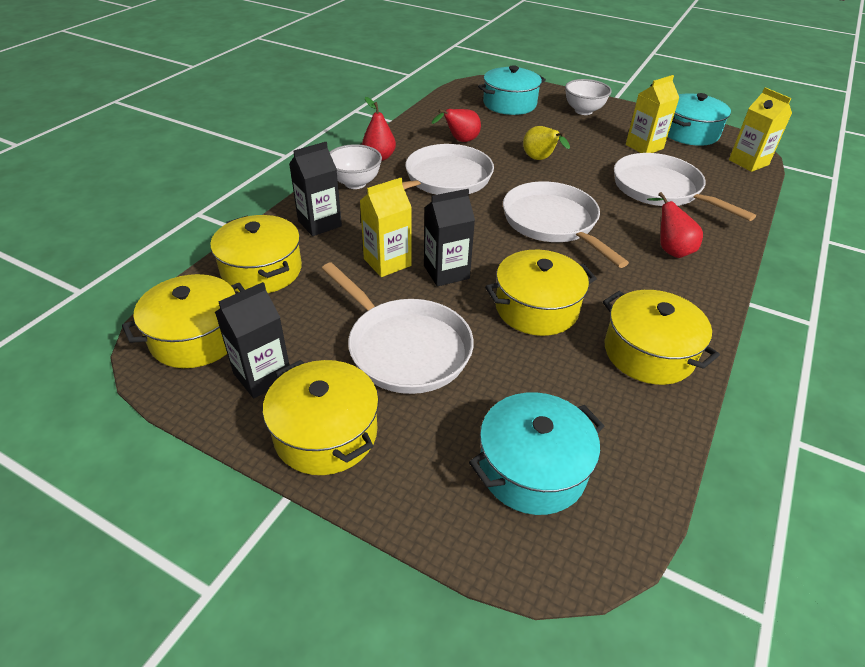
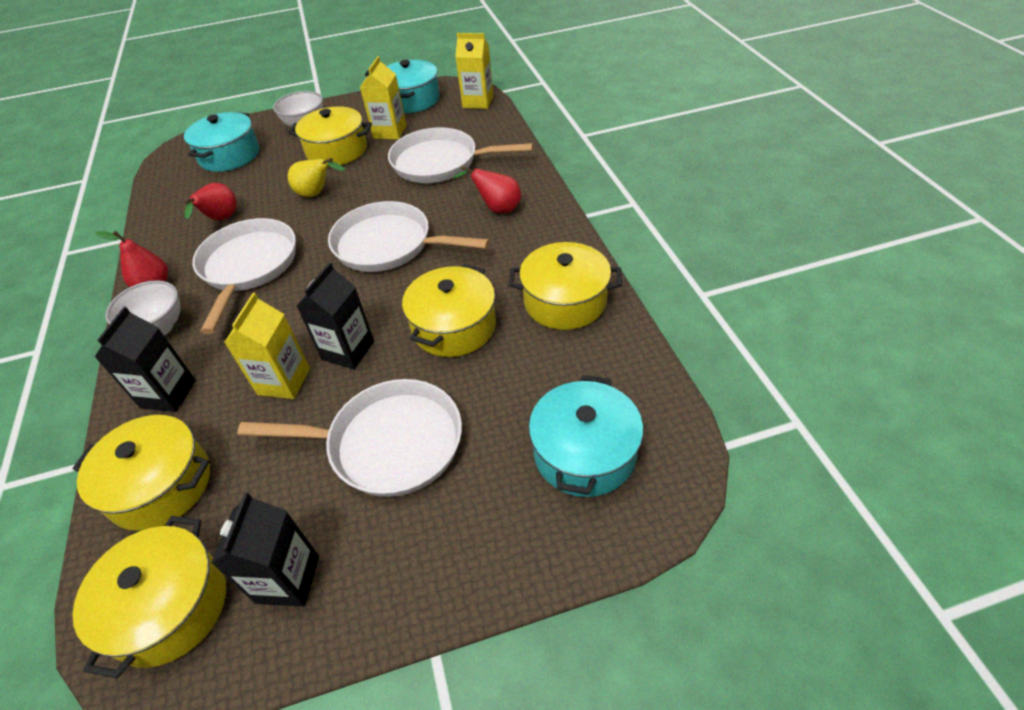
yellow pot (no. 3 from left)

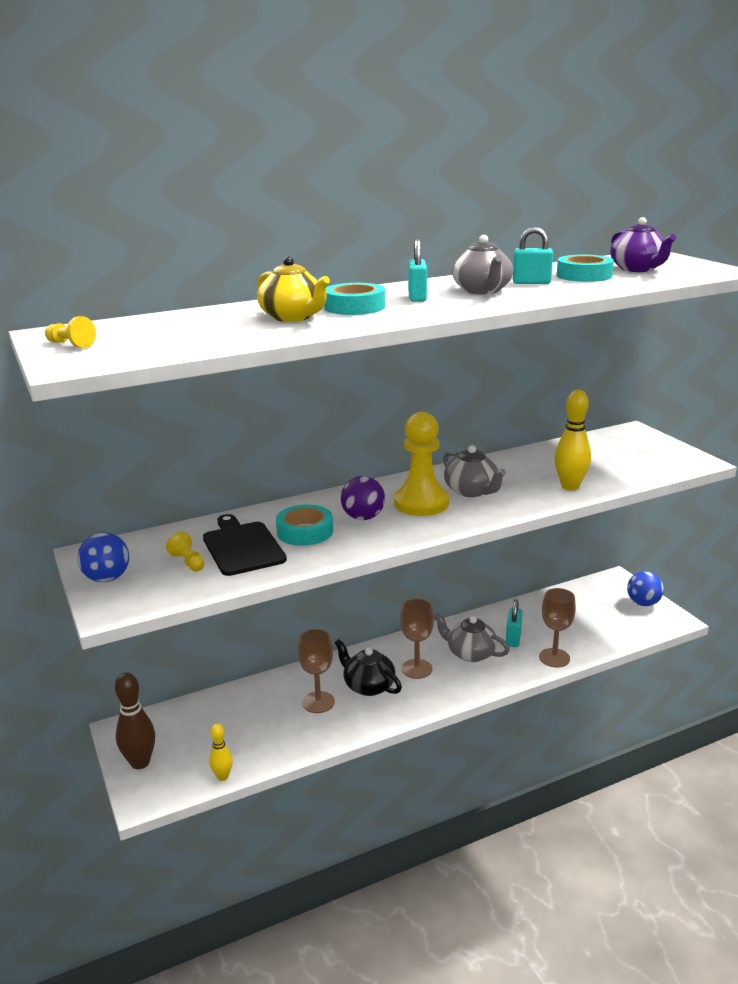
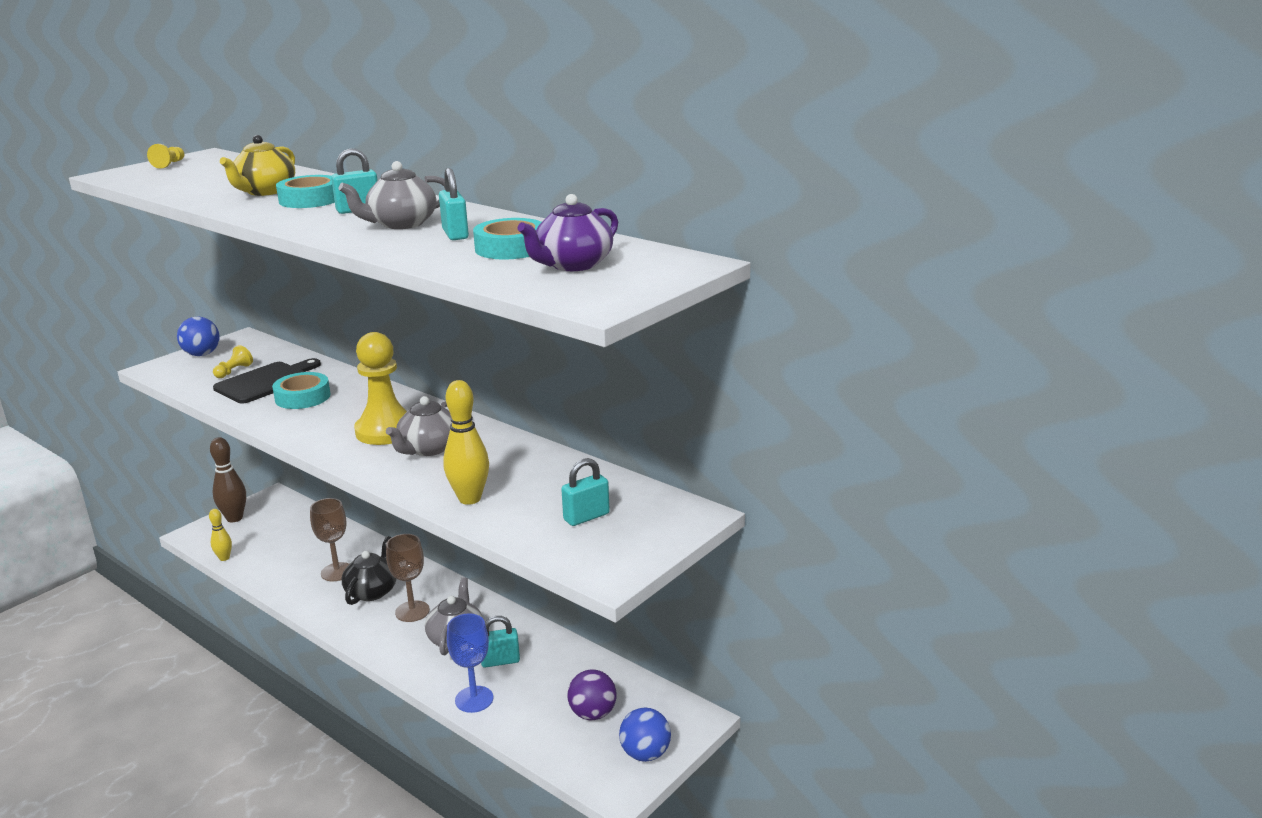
turquoise padlock (no. 4 from left)
purple ball
blue goblet

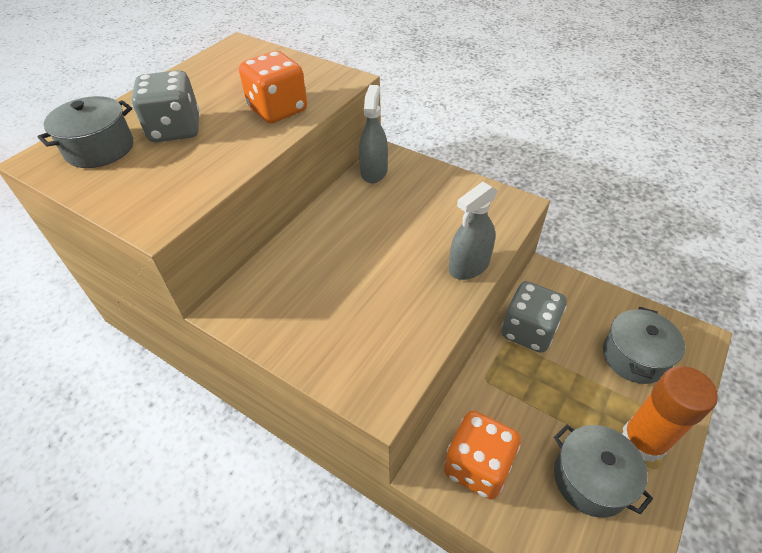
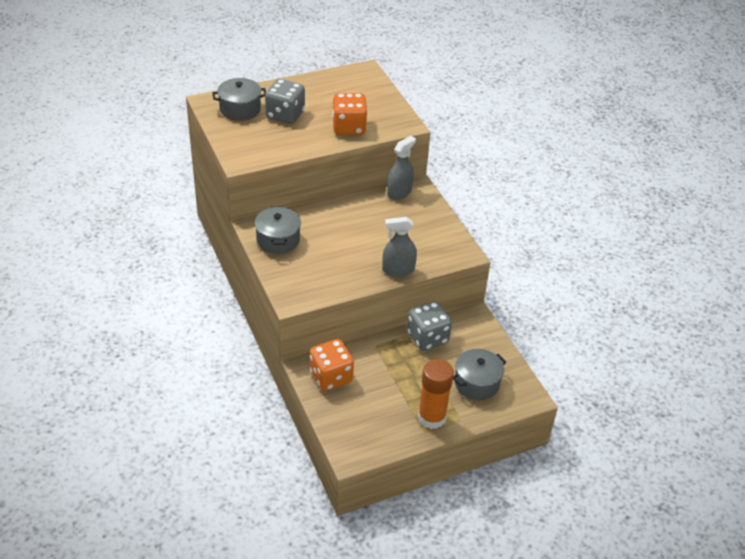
grey pot (no. 2 from left)

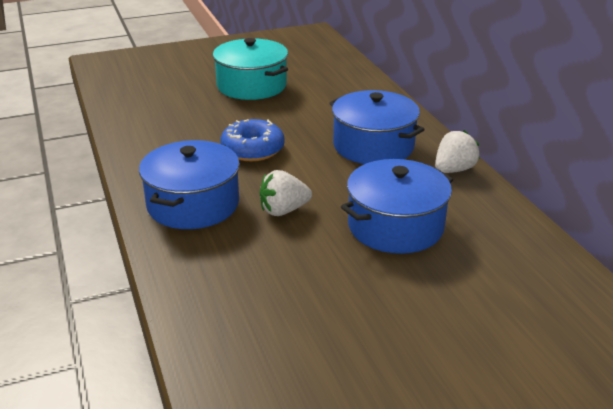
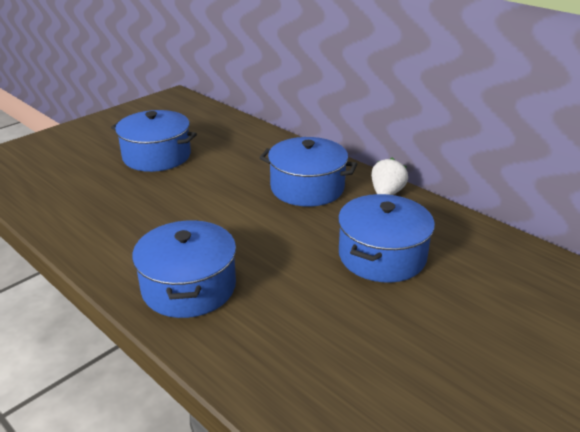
blue donut
white strawberry (no. 1 from left in the first image)
blue pot (no. 1 from left)

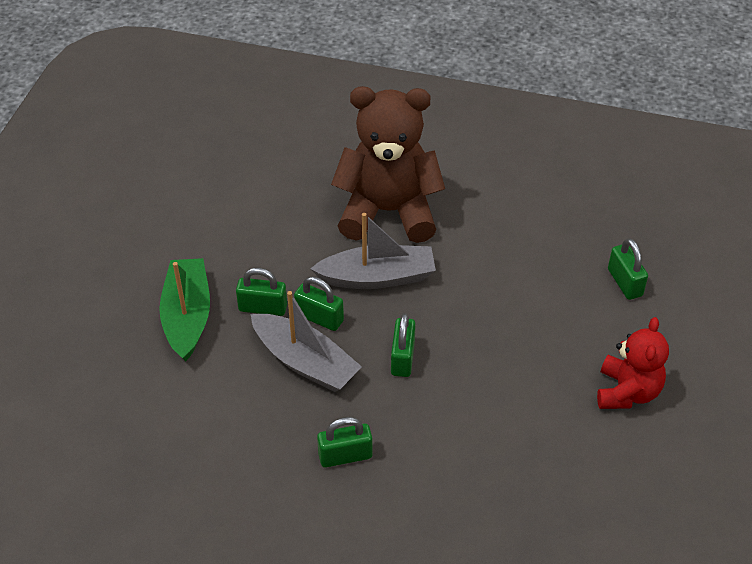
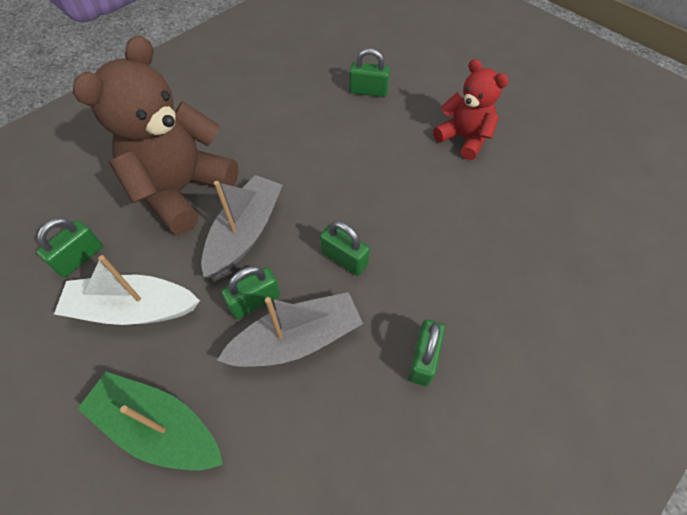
white boat
green padlock (no. 1 from left)

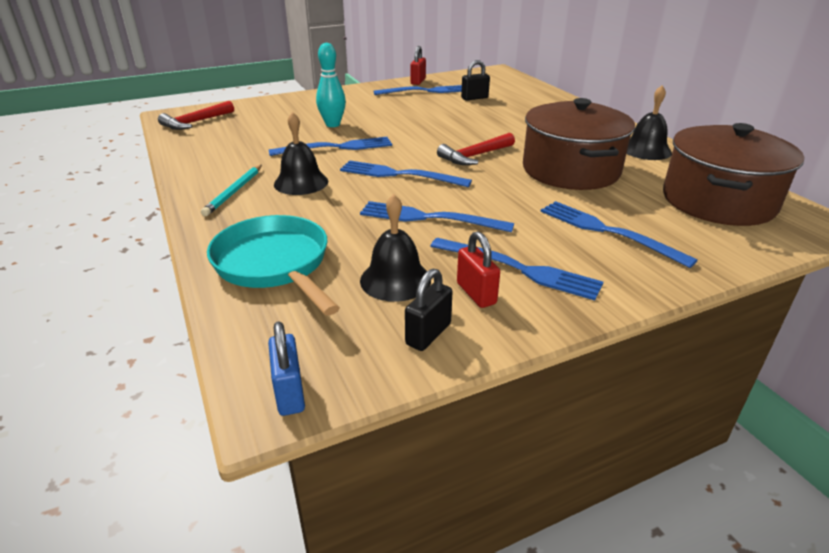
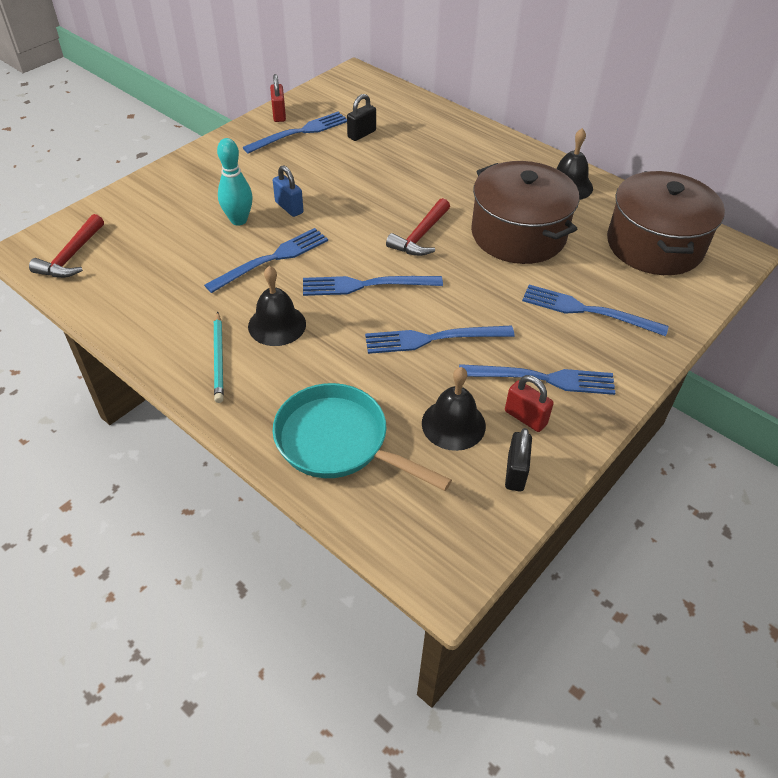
blue padlock

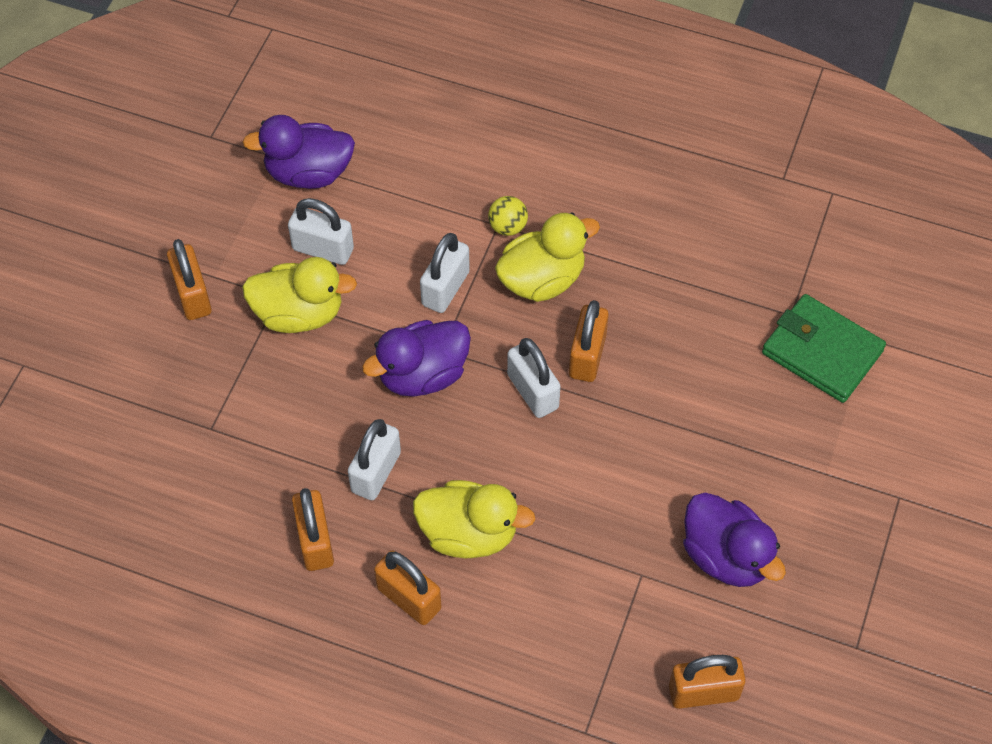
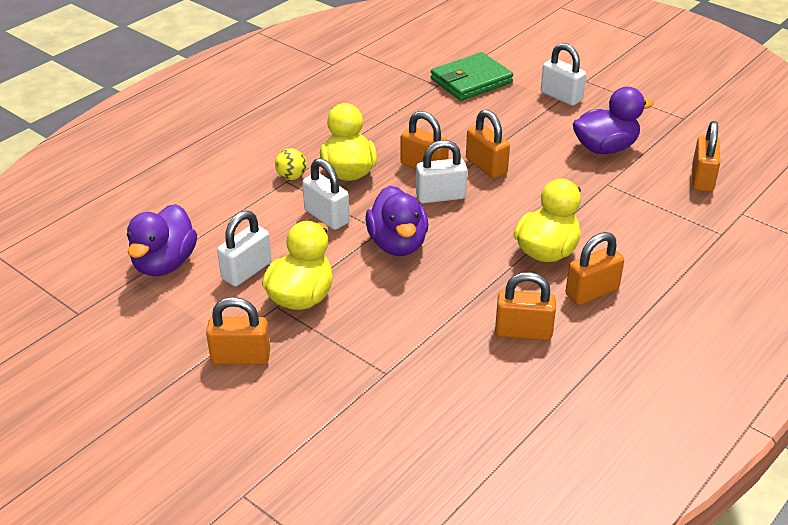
orange padlock (no. 3 from left)
white padlock (no. 4 from left)

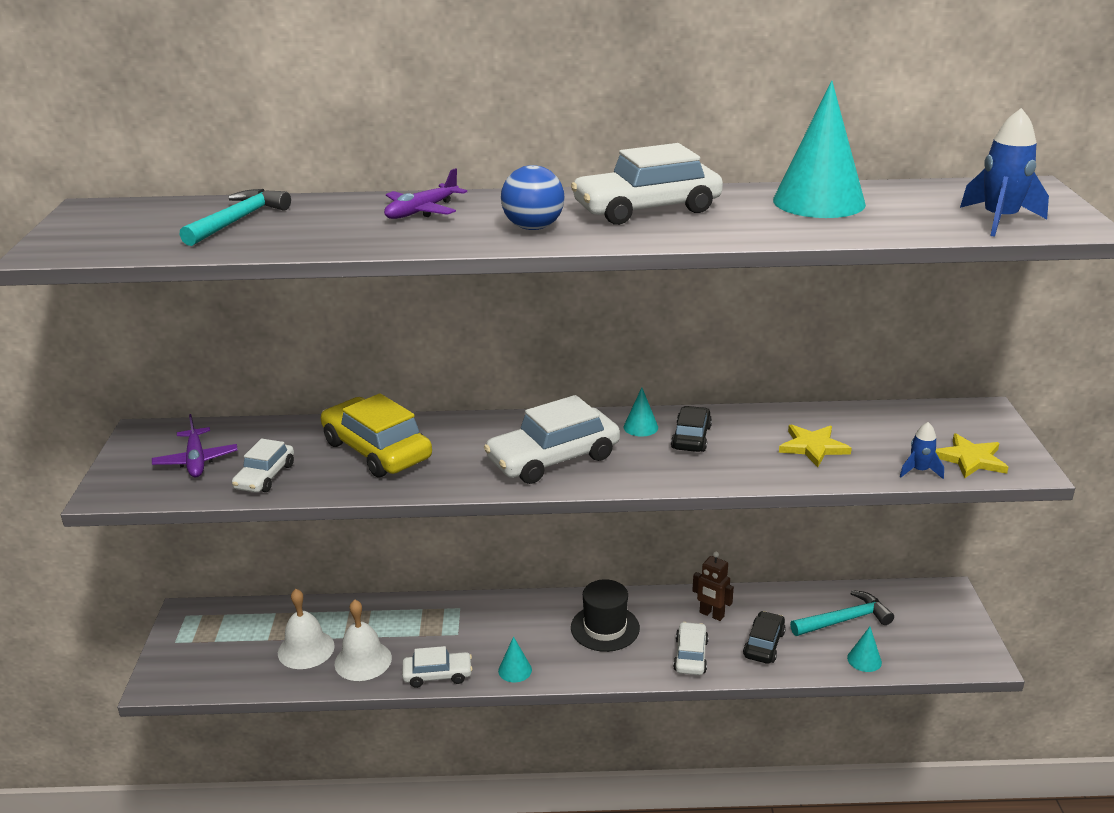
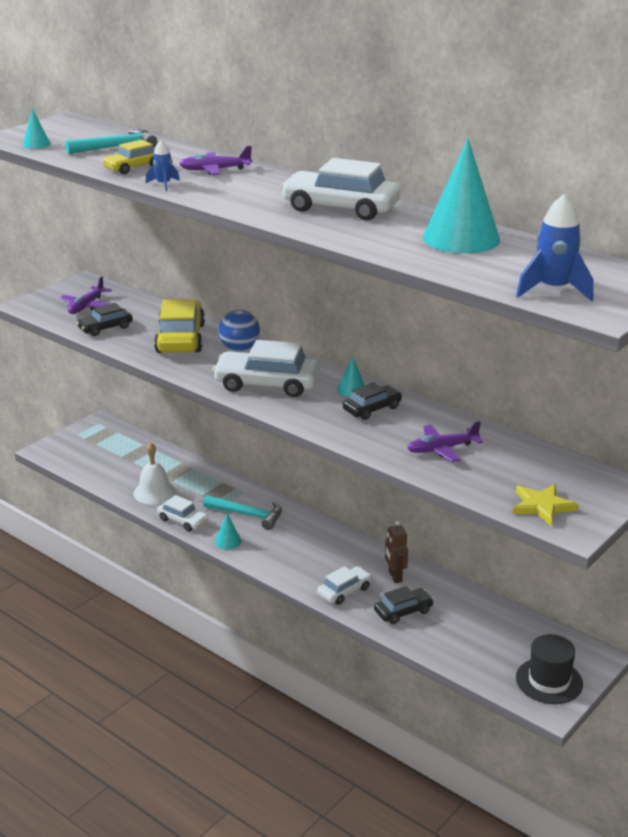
white bell (no. 1 from left in the first image)
yellow car (no. 1 from left)
blue ball
black hat
turquoise hammer (no. 2 from left)
turquoise cone (no. 1 from left)
blue rocket (no. 1 from left)
purple plane (no. 3 from left)
black car (no. 1 from left)

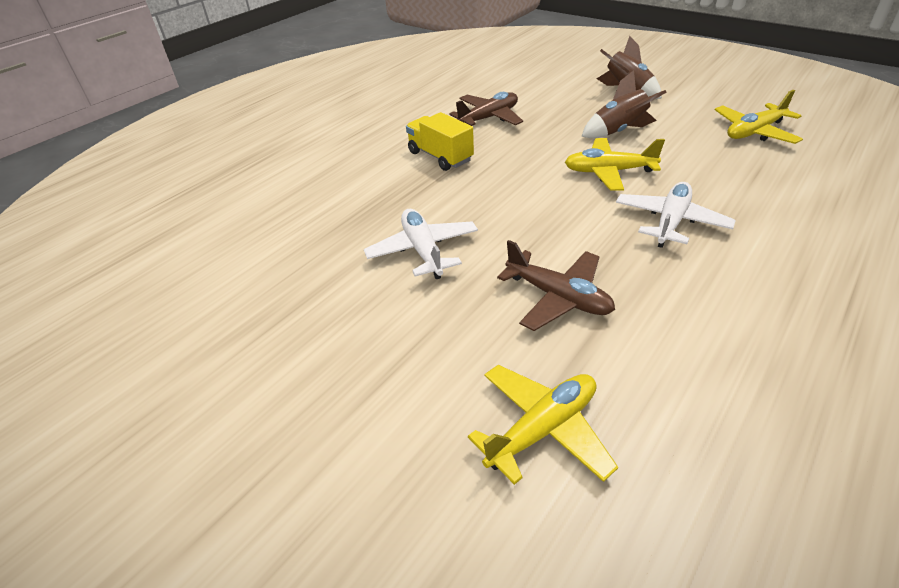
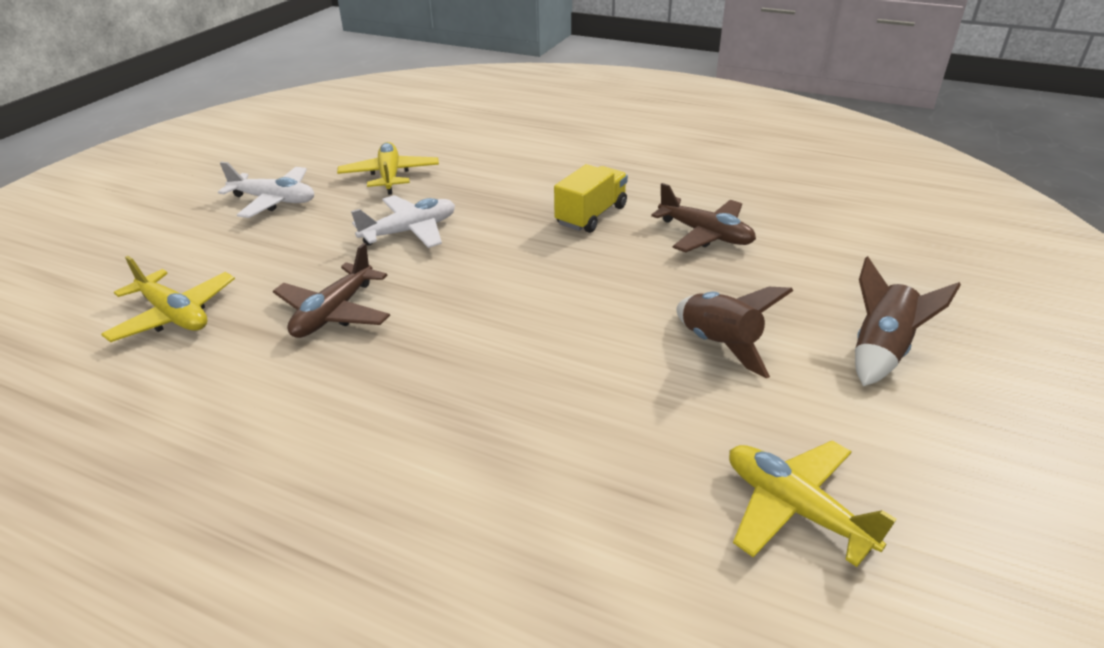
yellow plane (no. 2 from left)
white plane (no. 1 from left)

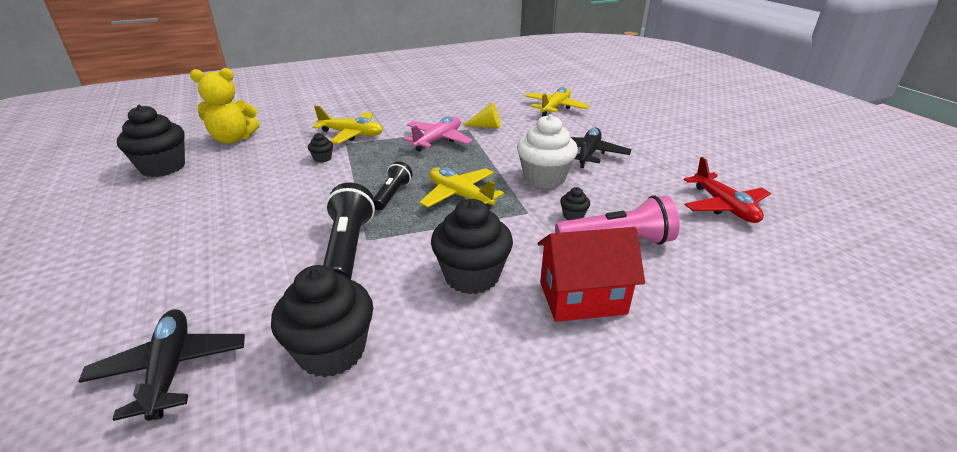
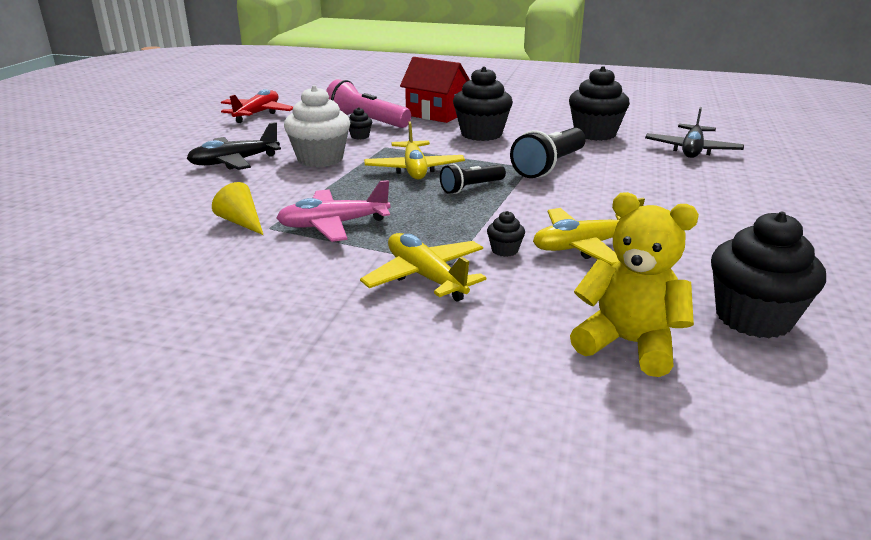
yellow plane (no. 3 from left)

